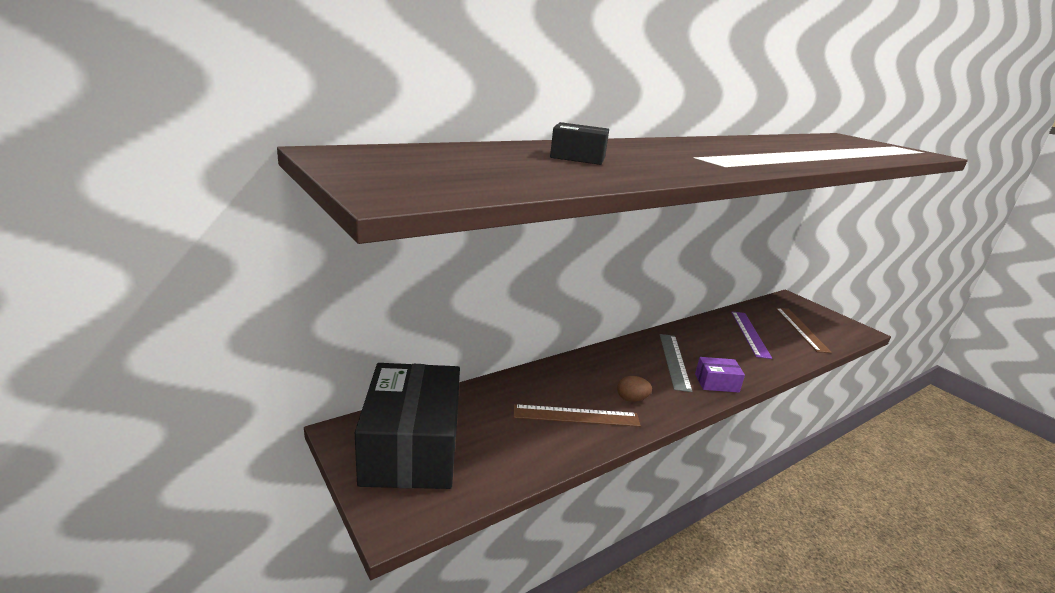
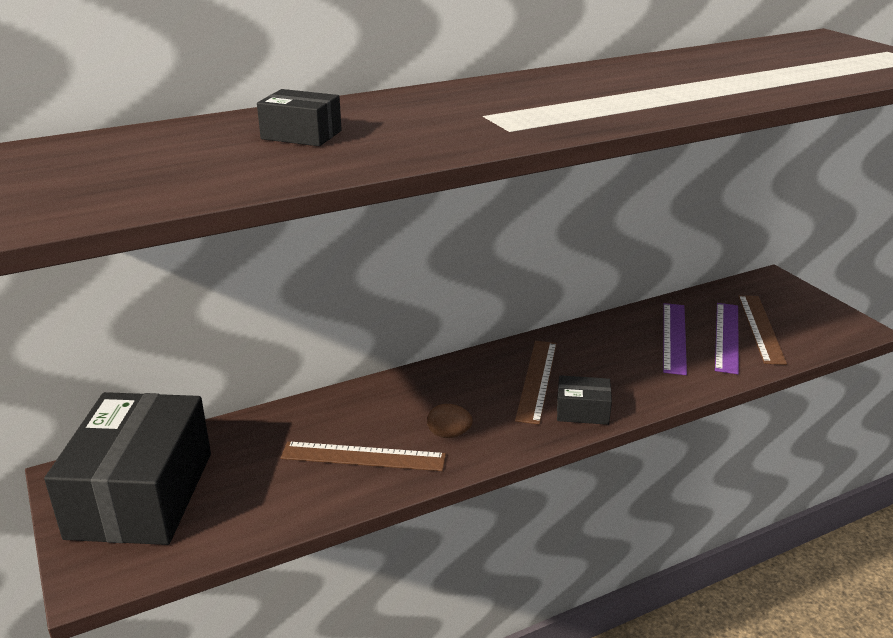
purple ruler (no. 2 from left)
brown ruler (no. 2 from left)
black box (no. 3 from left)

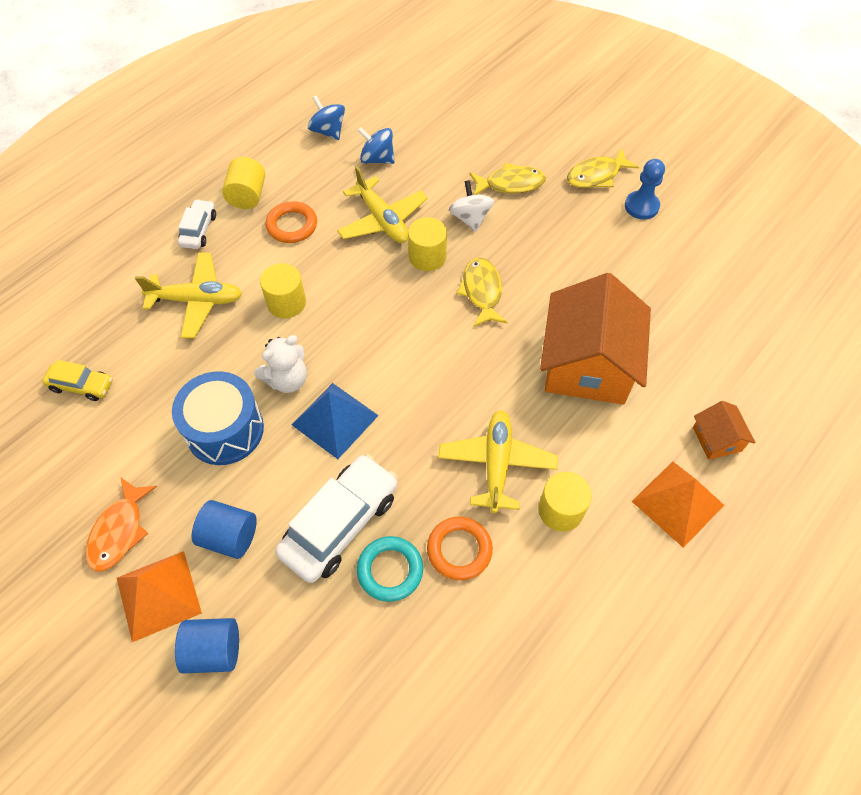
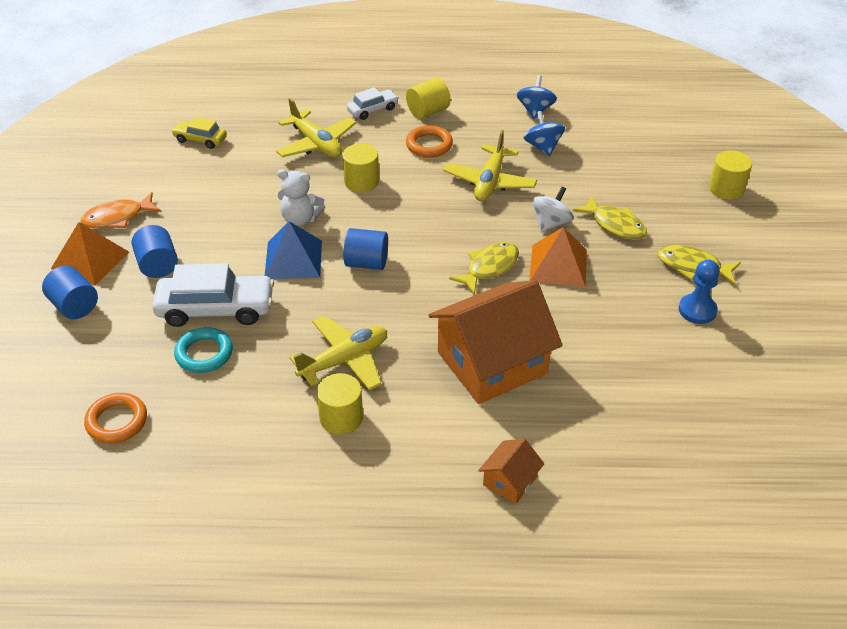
blue drum
blue cylinder (no. 3 from left)
yellow cylinder (no. 4 from left)
orange ring (no. 1 from left)
orange pyramid (no. 2 from left)
yellow car

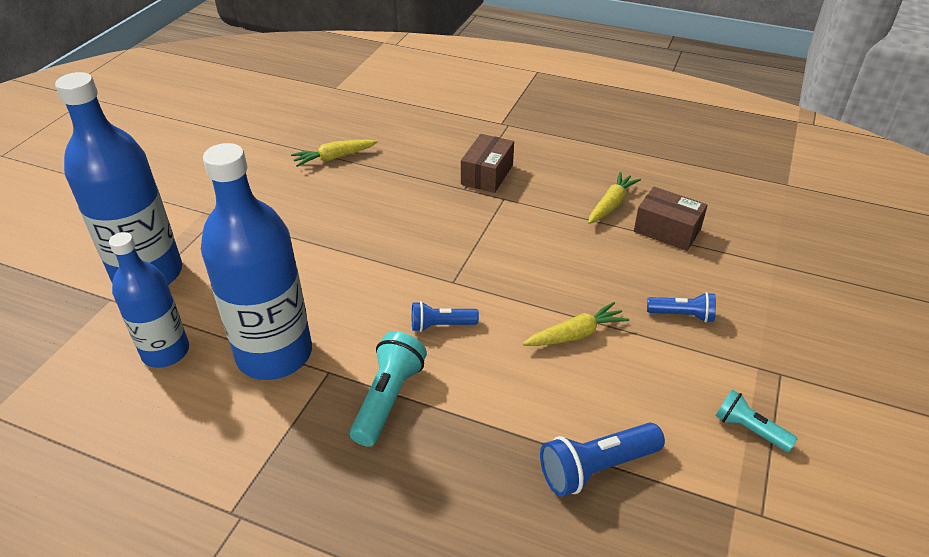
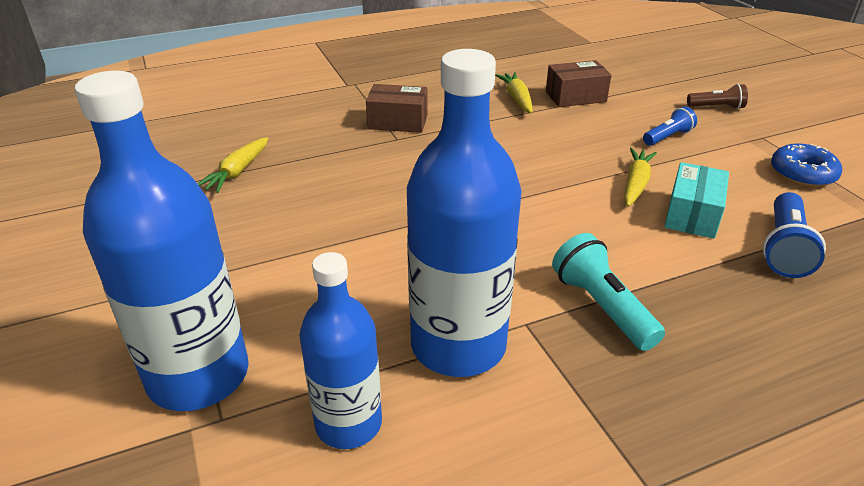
blue flashlight (no. 1 from left in the first image)
turquoise box
brown flashlight
blue donut
brown box (no. 1 from left)

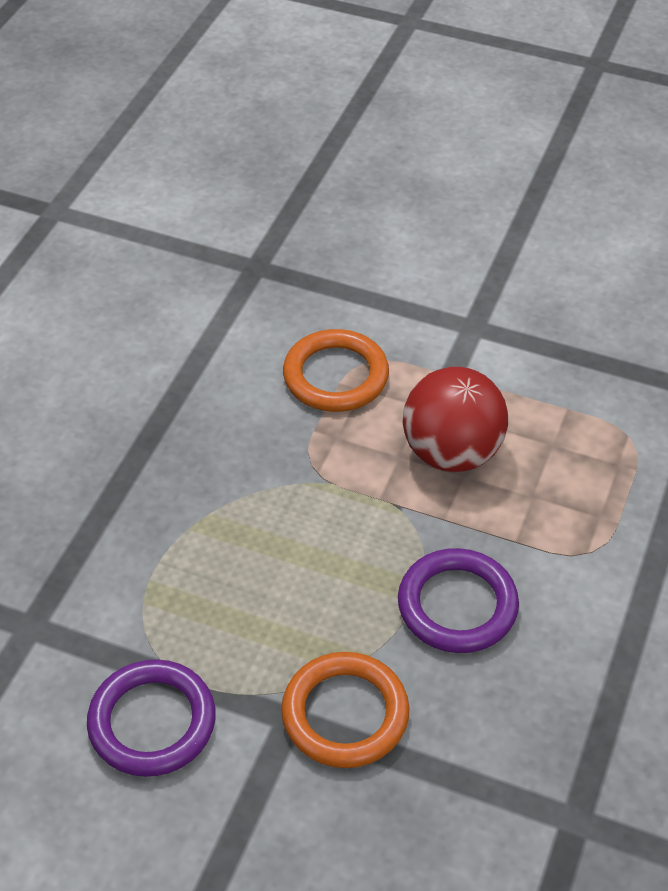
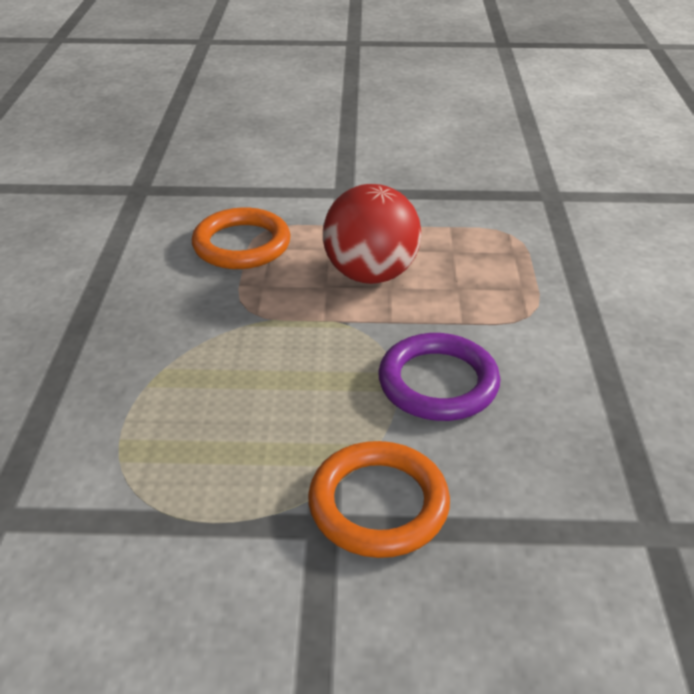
purple ring (no. 1 from left in the first image)

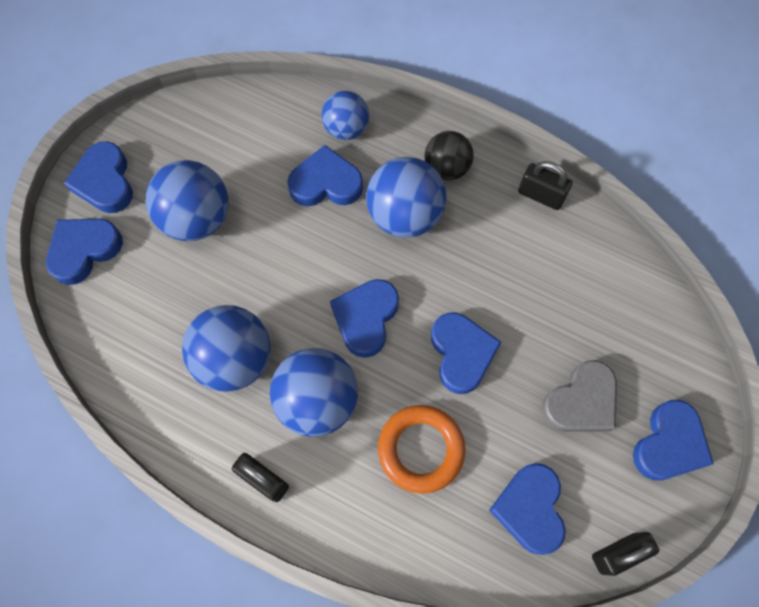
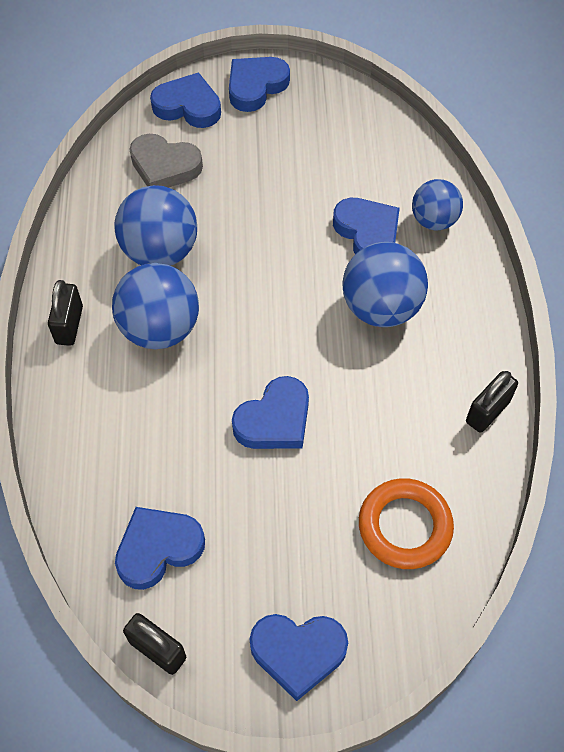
blue ball (no. 1 from left in the first image)
blue heart (no. 4 from left in the first image)
black ball
orange ring
grey heart
black padlock (no. 3 from left)

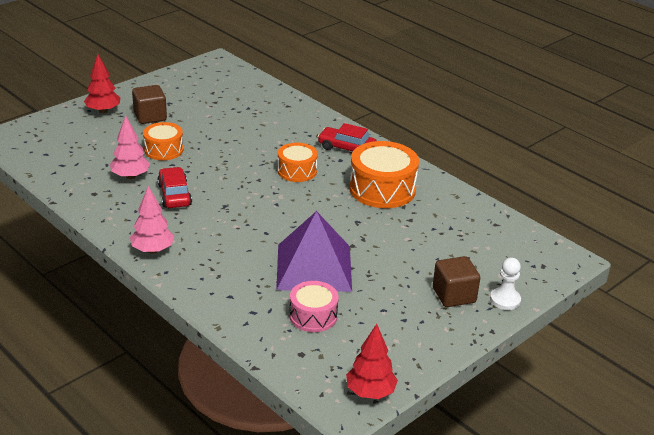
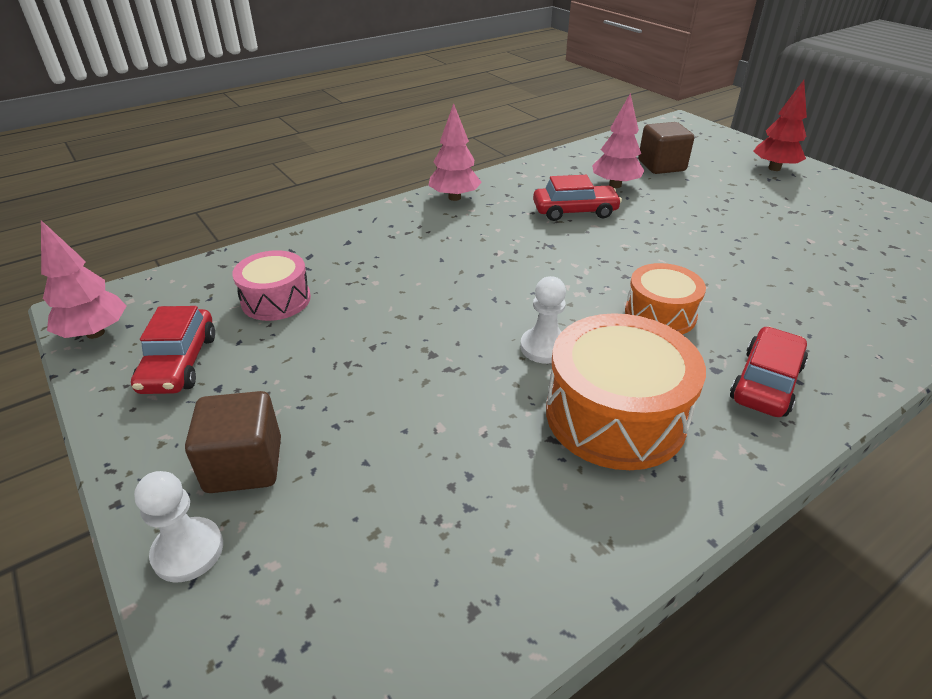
orange drum (no. 1 from left in the first image)
purple pyramid
red car (no. 1 from left)
white pawn (no. 2 from left)
brown cube (no. 2 from left)
pink tree (no. 1 from left)

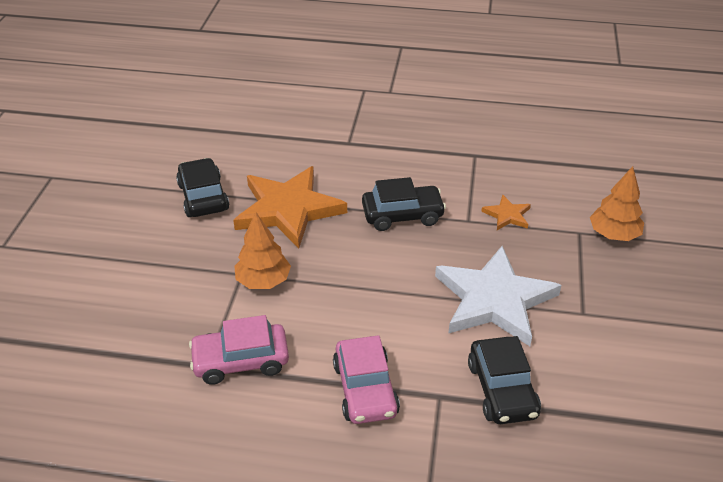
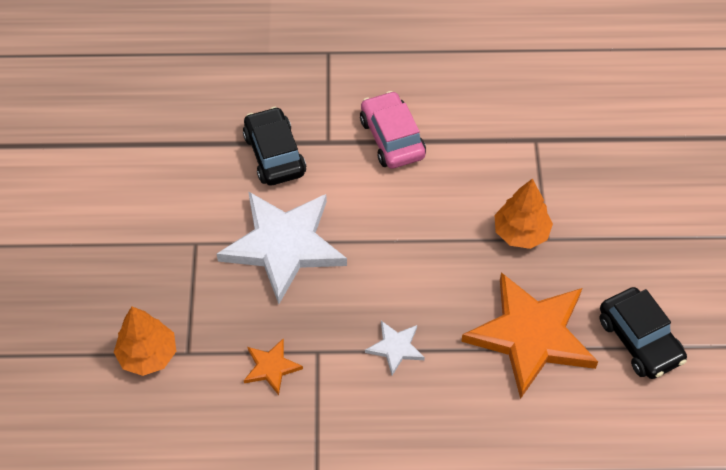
pink car (no. 1 from left in the first image)
white star (no. 2 from left)

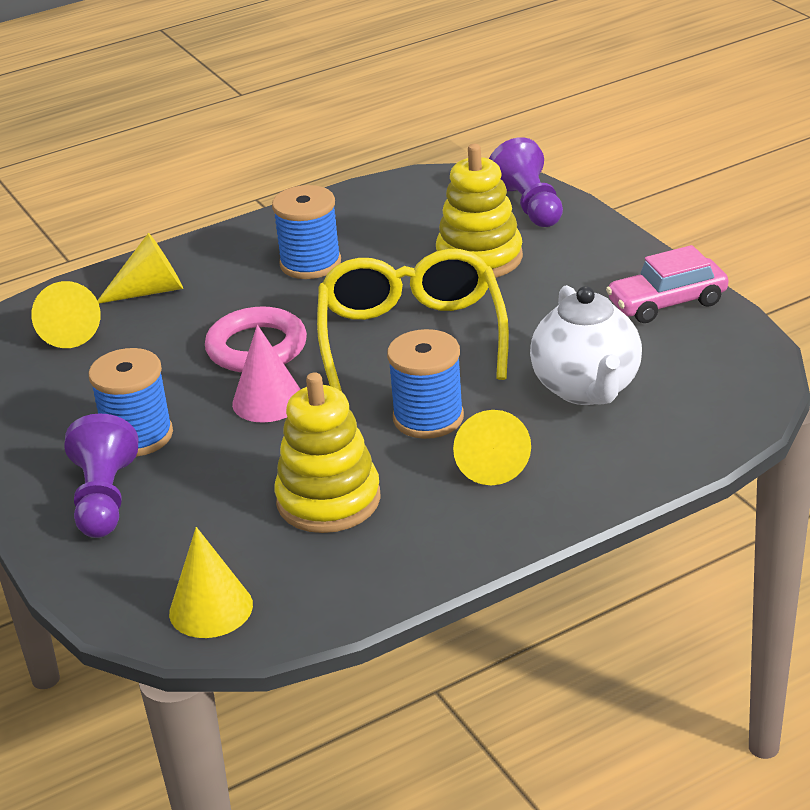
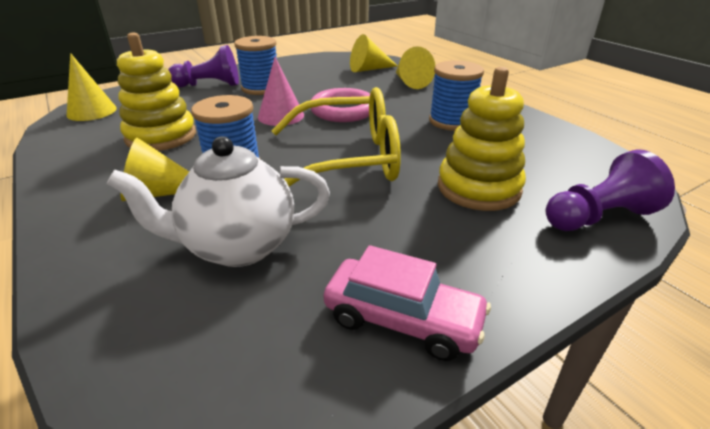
pink car

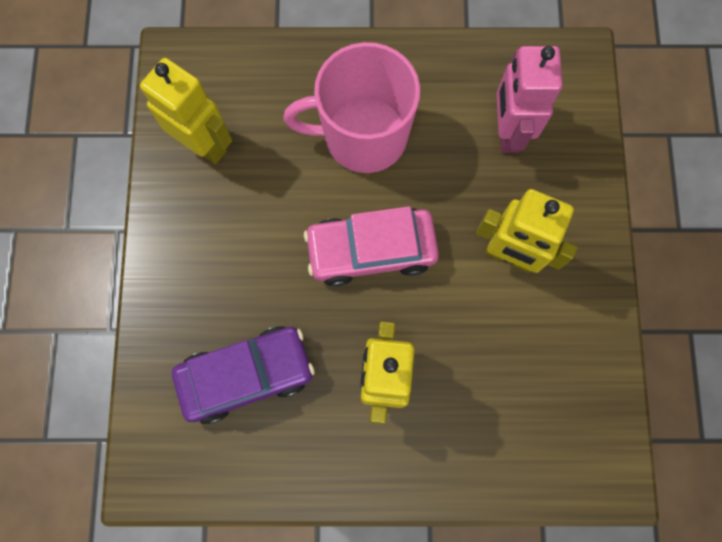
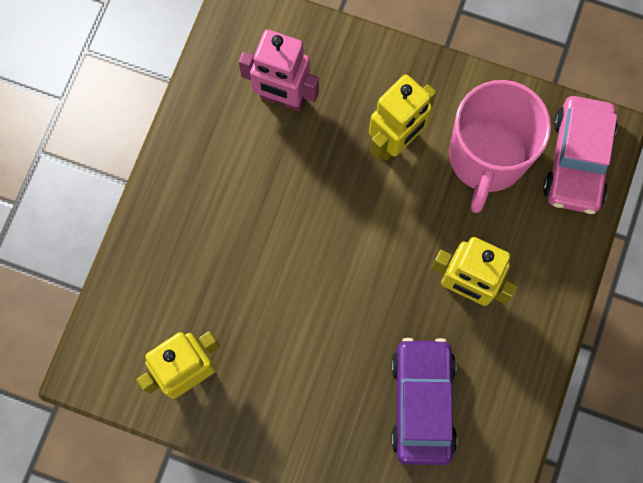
pink mug
pink car

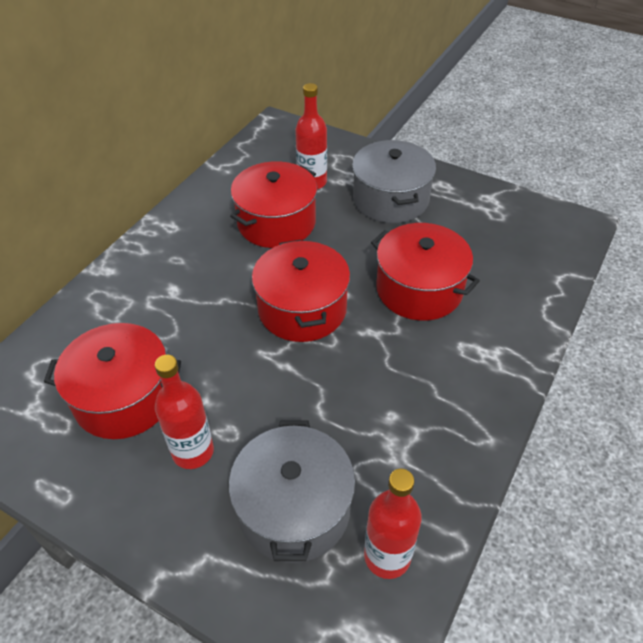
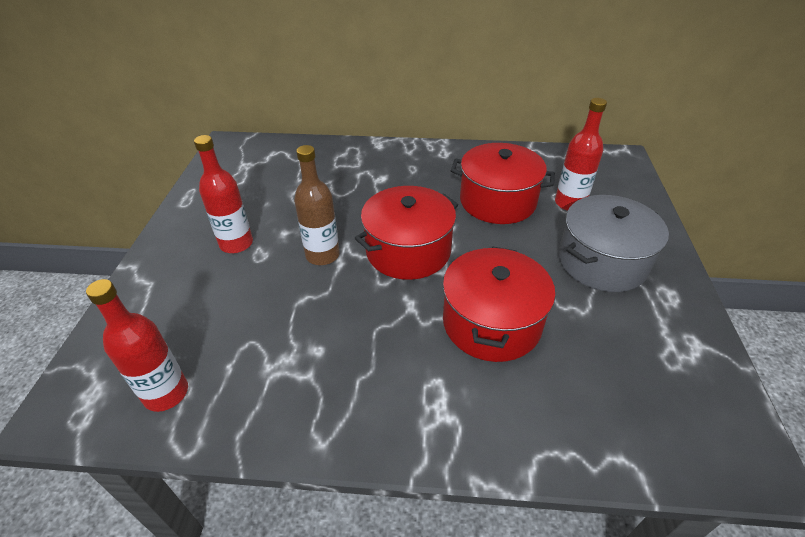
red pot (no. 1 from left in the first image)
grey pot (no. 1 from left in the first image)
brown bottle

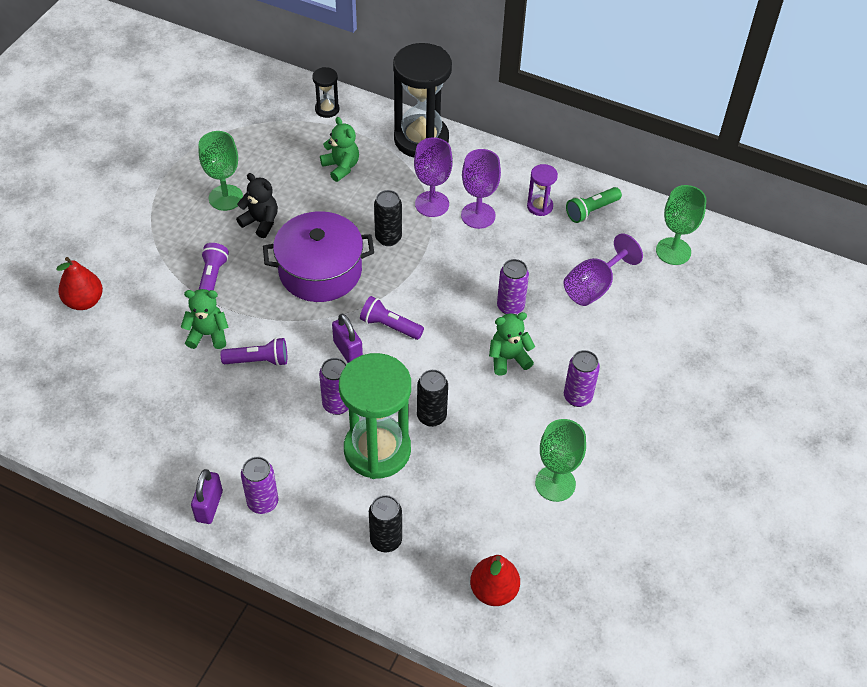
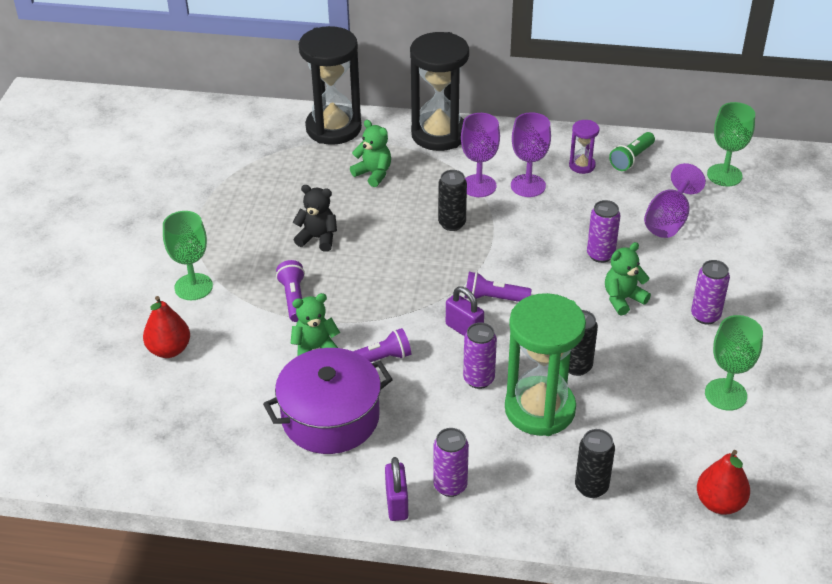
green goblet (no. 1 from left)
purple pot
black hourglass (no. 1 from left)

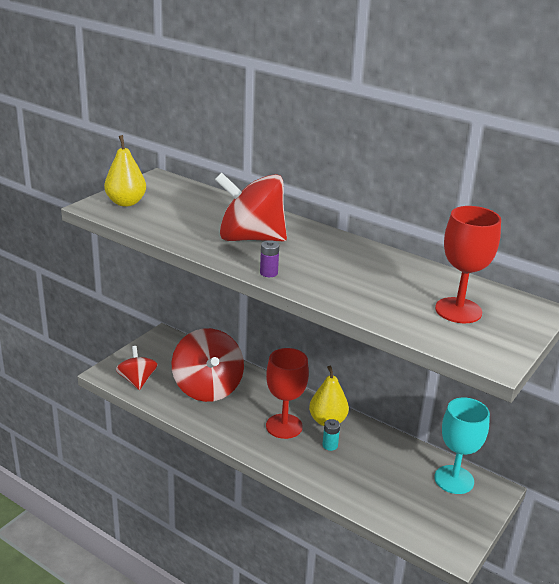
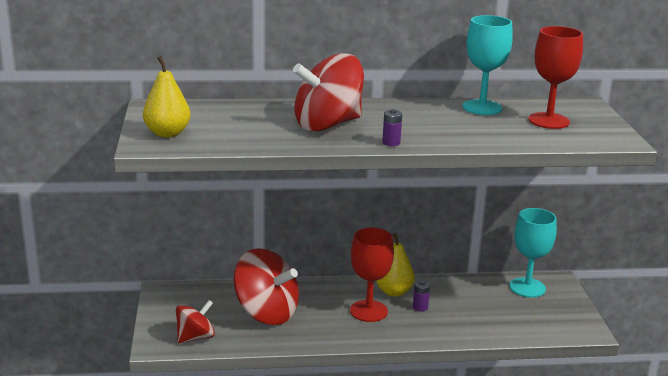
turquoise goblet (no. 1 from left)
purple battery (no. 2 from left)
red spinning top (no. 1 from left)

